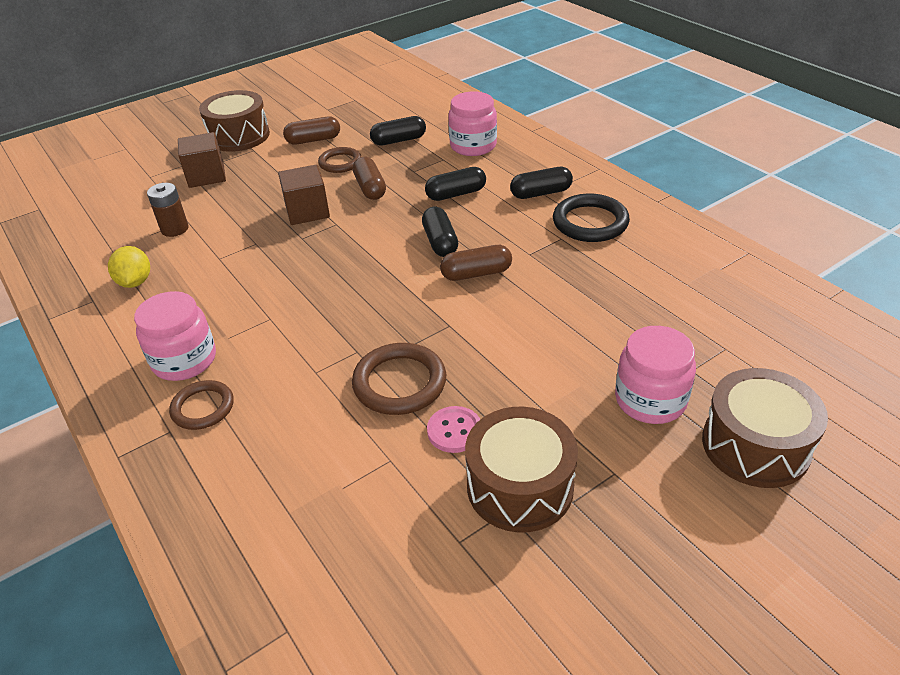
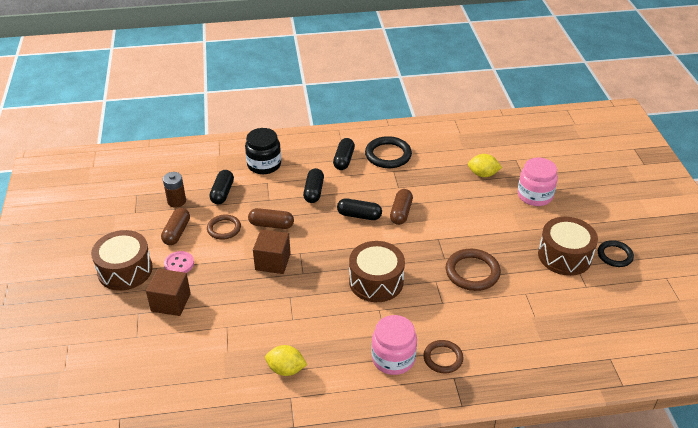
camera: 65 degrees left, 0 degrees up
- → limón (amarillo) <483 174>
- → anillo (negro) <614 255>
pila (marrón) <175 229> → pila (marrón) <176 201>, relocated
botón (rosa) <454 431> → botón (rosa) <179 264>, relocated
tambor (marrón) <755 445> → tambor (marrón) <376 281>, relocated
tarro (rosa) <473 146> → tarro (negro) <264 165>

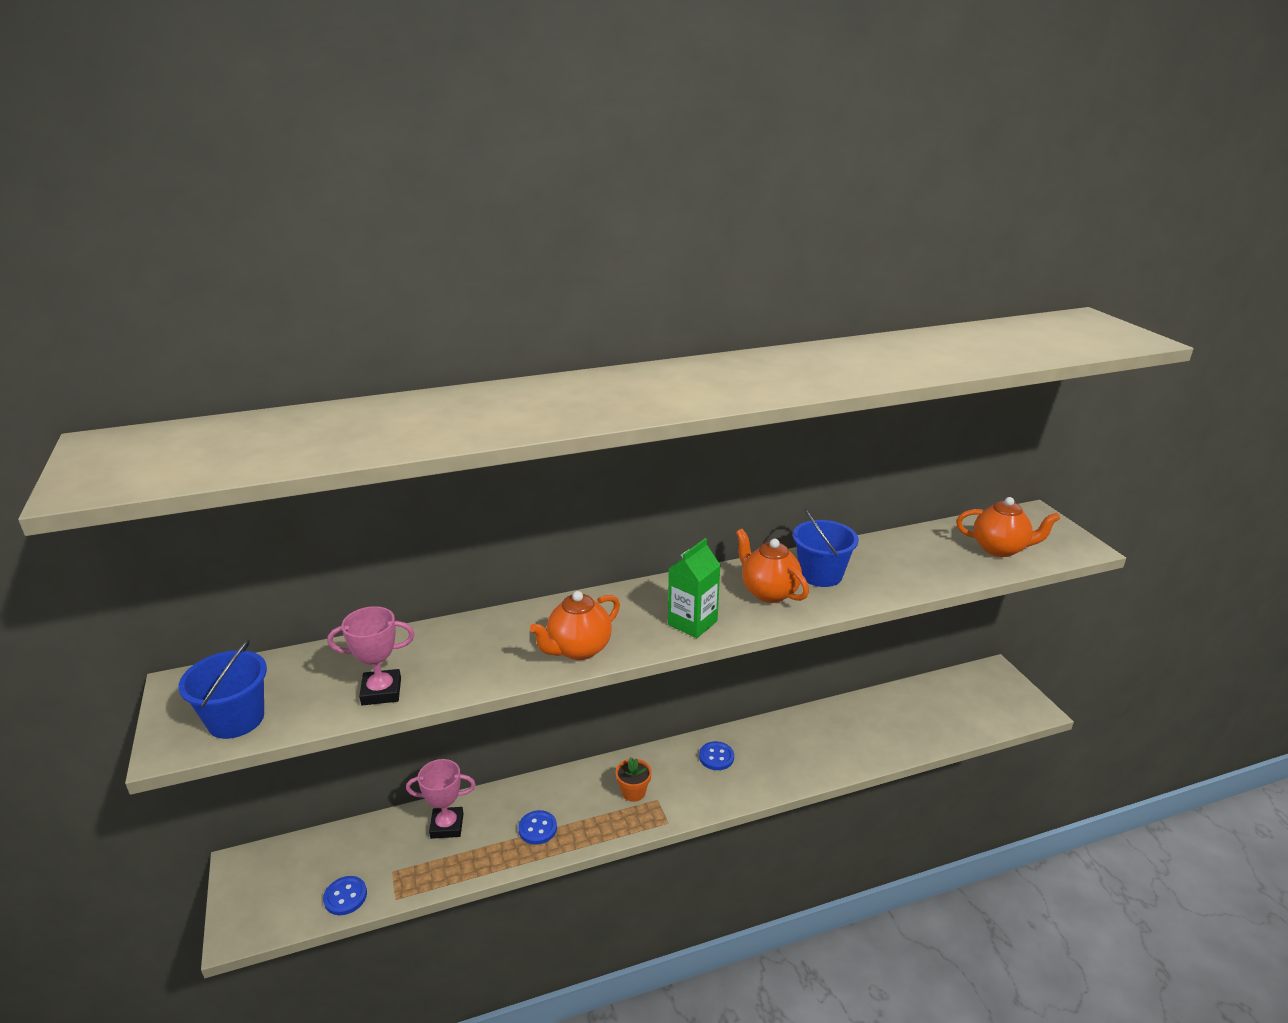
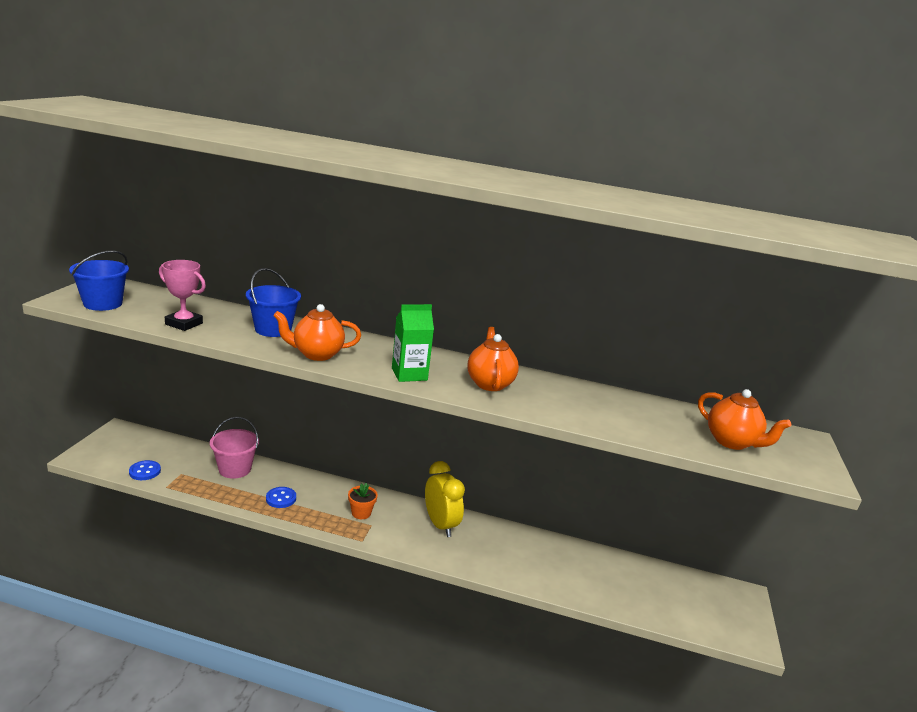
camera: 30 degrees right, 5 degrees down
balde (azul) <820 574> → balde (azul) <273 329>, relocated
trofeo (rosa) <447 826> → balde (rosa) <235 469>
botón (azul) <716 757> → despertador (amarillo) <440 525>

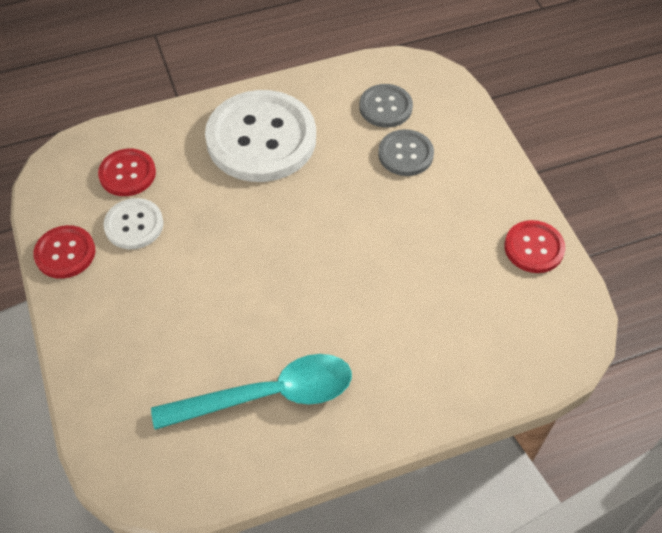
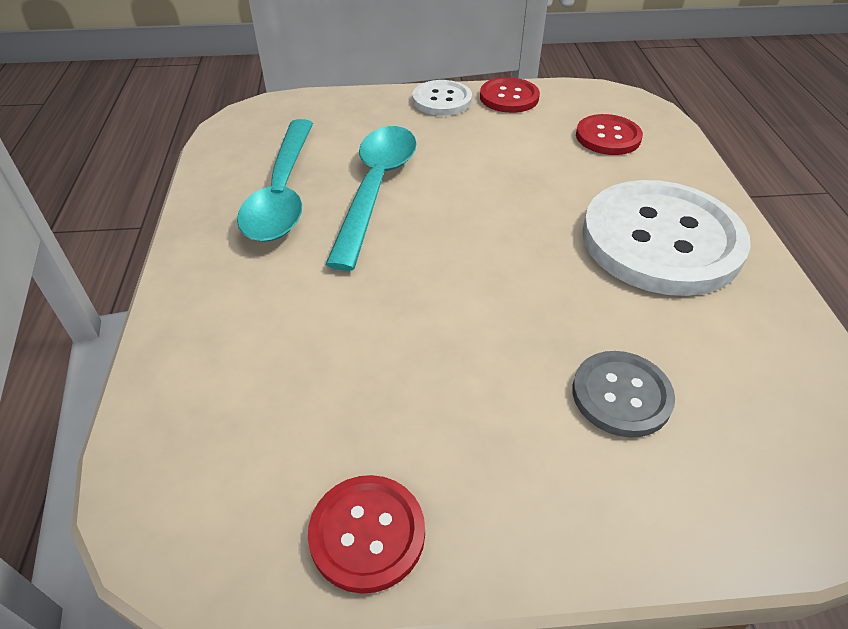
camera: 105 degrees right, 10 degrees down
botón (gris) <385 107> → -
- → cuchara (turquesa) <376 189>
botón (blanco) <134 225> → botón (blanco) <442 100>, relocated

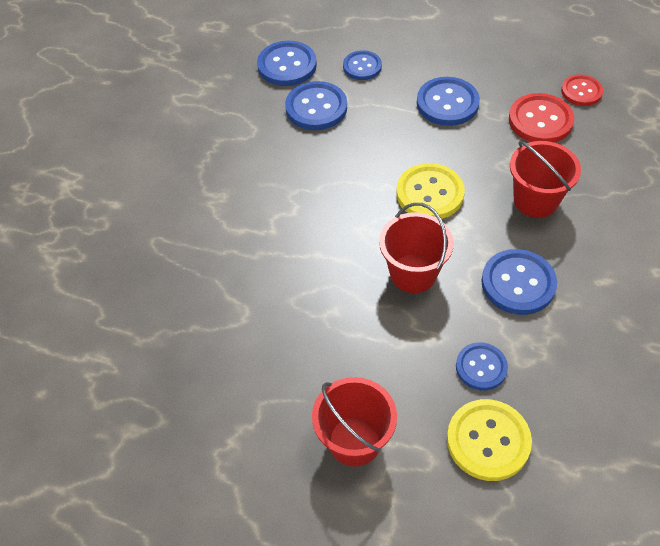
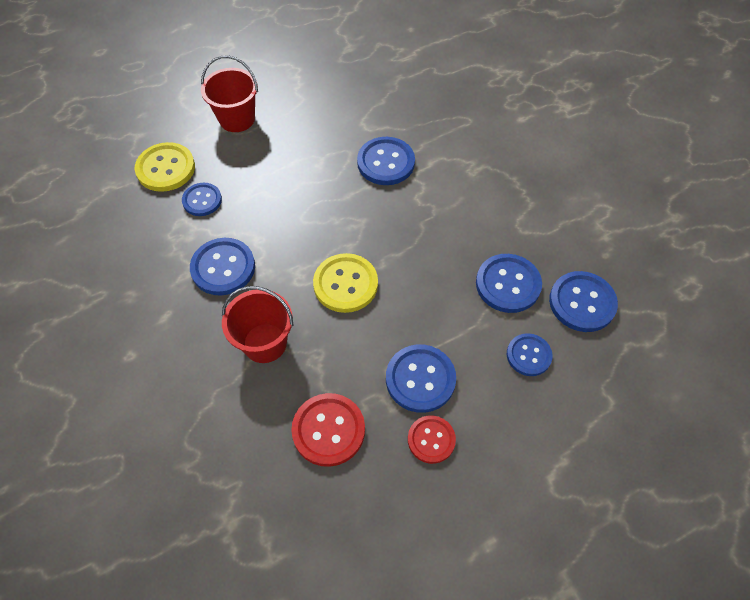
camera: 130 degrees right, 5 degrees up
balde (rojo) <413 273> → -
- → botón (azul) <386 162>
botón (rojo) <581 91> → botón (rojo) <431 440>, relocated

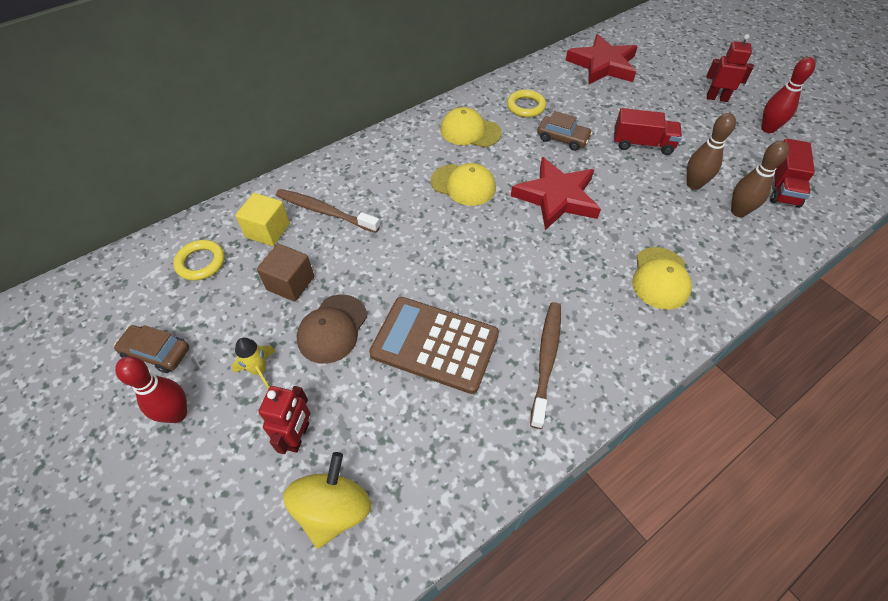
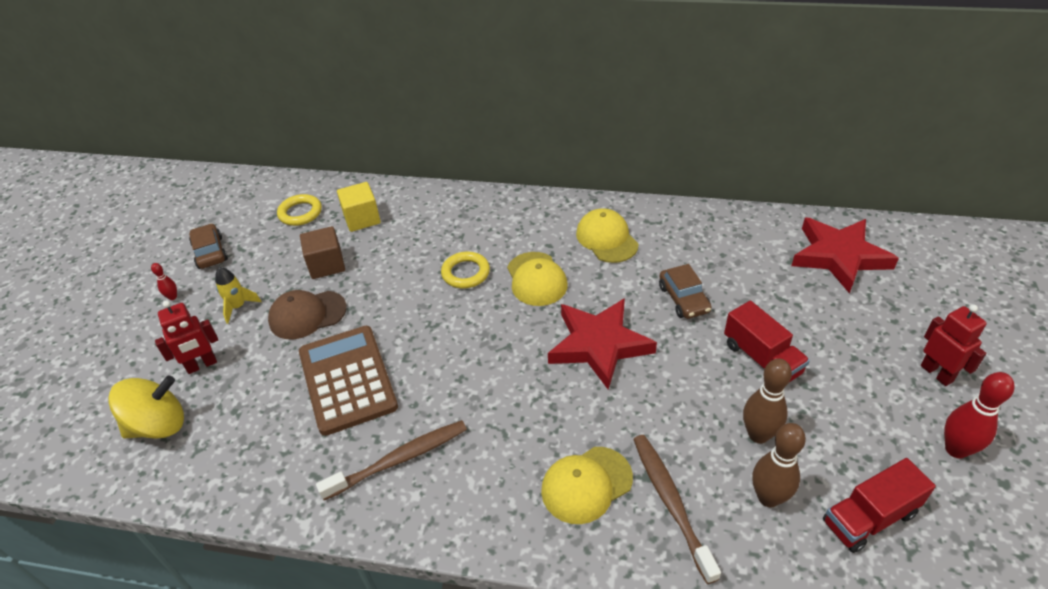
camera: 50 degrees right, 10 degrees down
cepillo de dientes (marrón) <325 211> → cepillo de dientes (marrón) <671 502>, relocated
anillo (amarillo) <525 106> → anillo (amarillo) <465 273>, relocated
bolo (rojo) <177 414> → bolo (rojo) <173 297>, x0.50

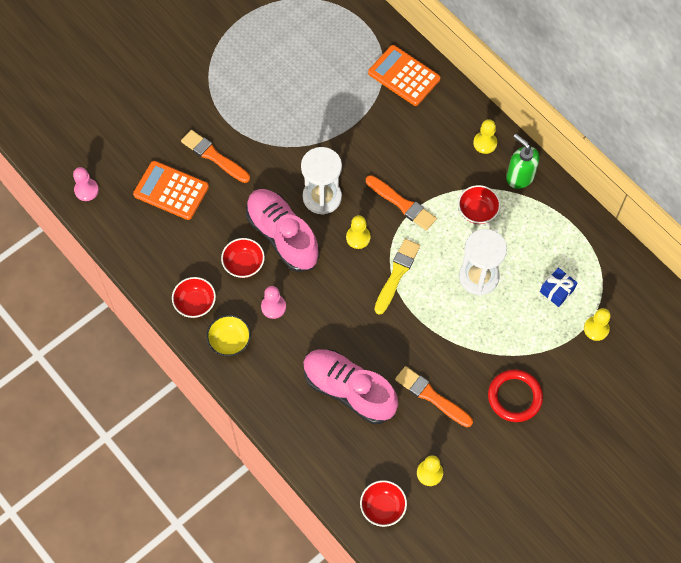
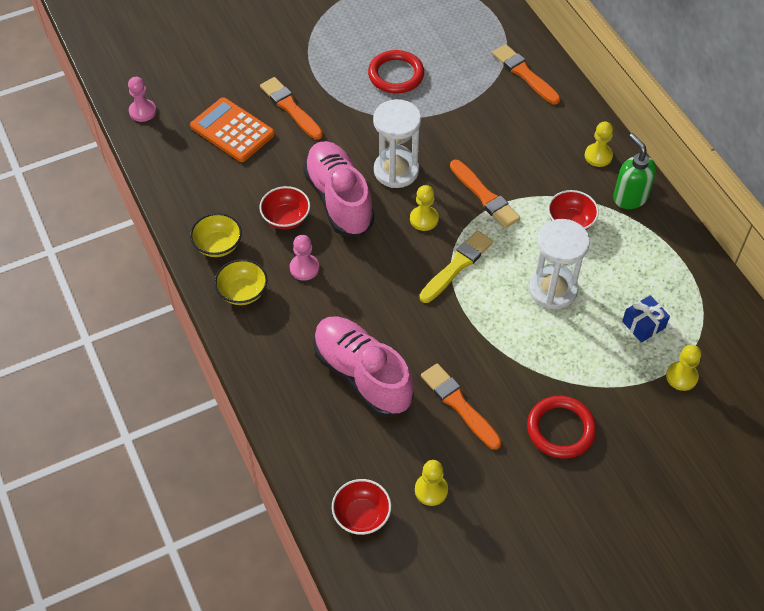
camera: 15 degrees right, 10 degrees down
- → anillo (rojo) <396 75>
calculadora (naranja) <404 76> → pincel (naranja) <524 74>
cuenco (rojo) <195 303> → cuenco (amarillo) <218 245>

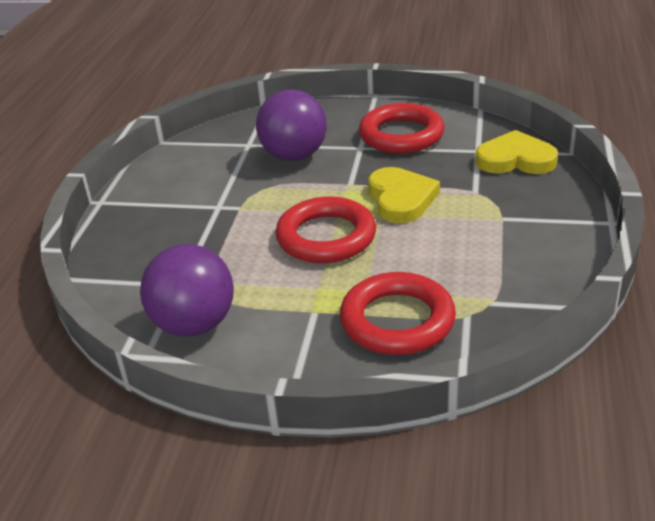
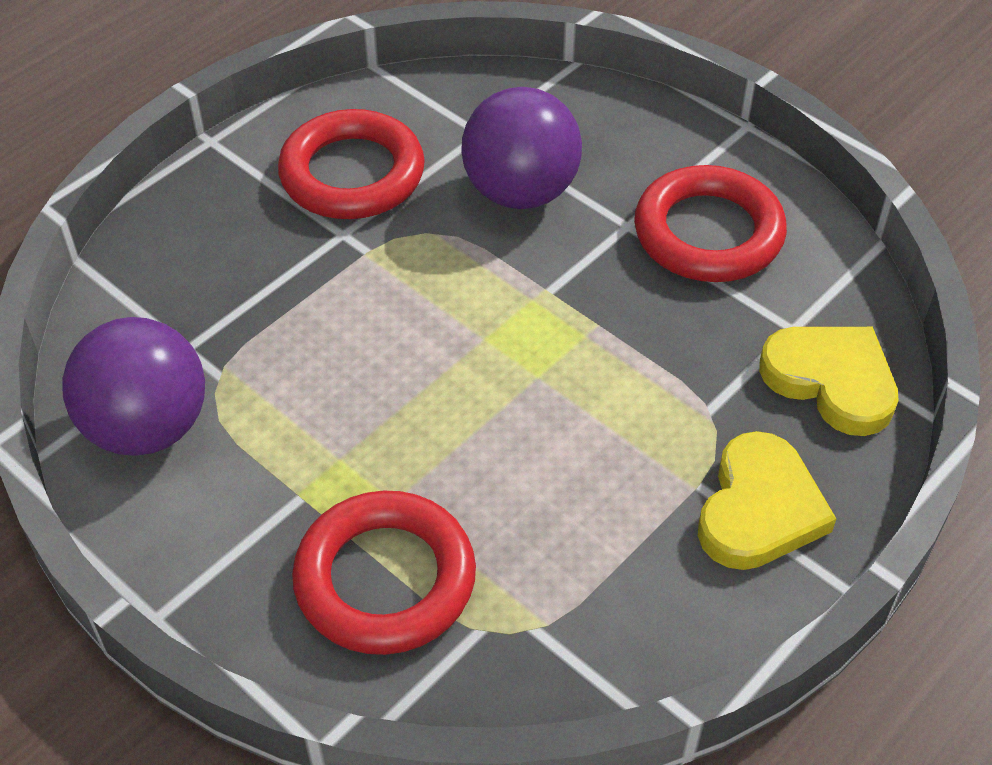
camera: 30 degrees right, 15 degrees up
anillo (rojo) <326 237> → anillo (rojo) <352 174>, relocated
corazón (amarillo) <401 199> → corazón (amarillo) <759 509>, relocated

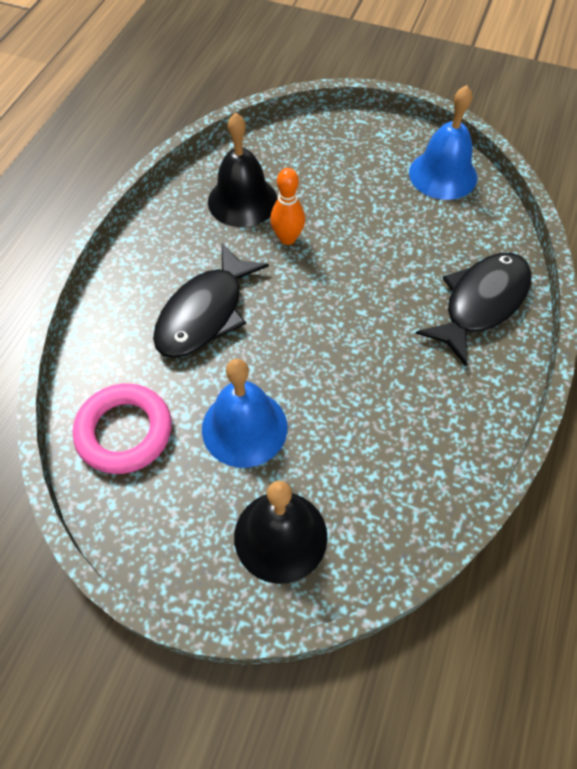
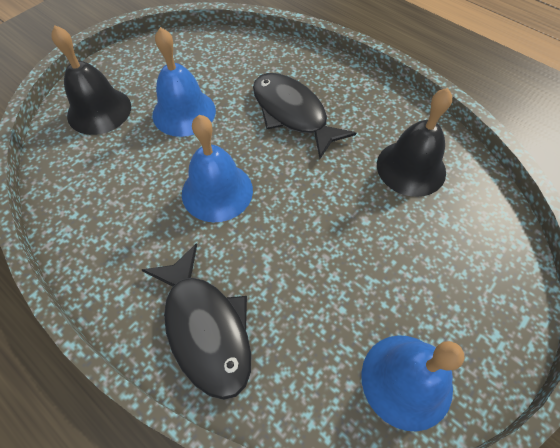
camera: 110 degrees right, 0 degrees up
anillo (rosa) <124 432> → -
bolo (naranja) <287 238> → -
- → campana (azul) <217 191>

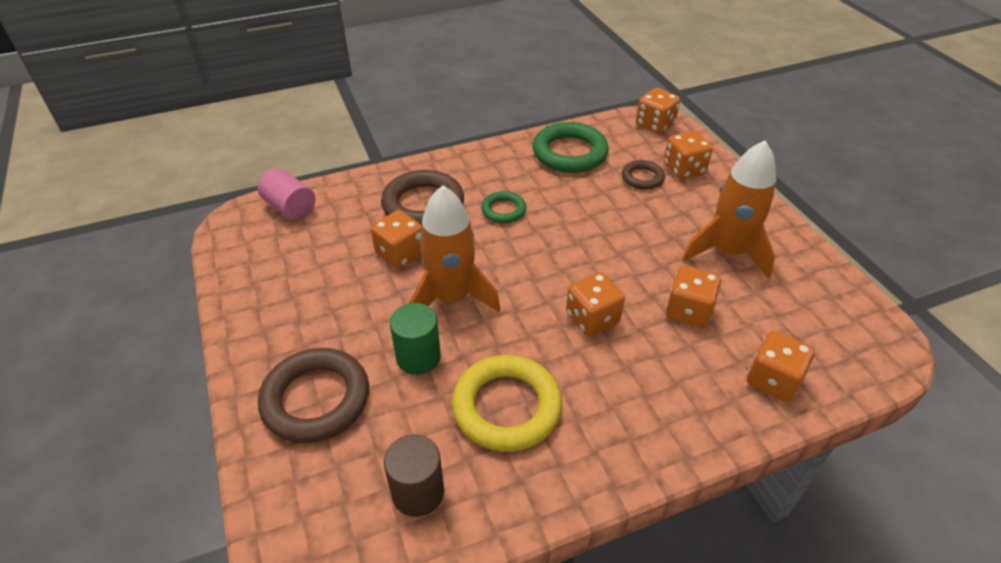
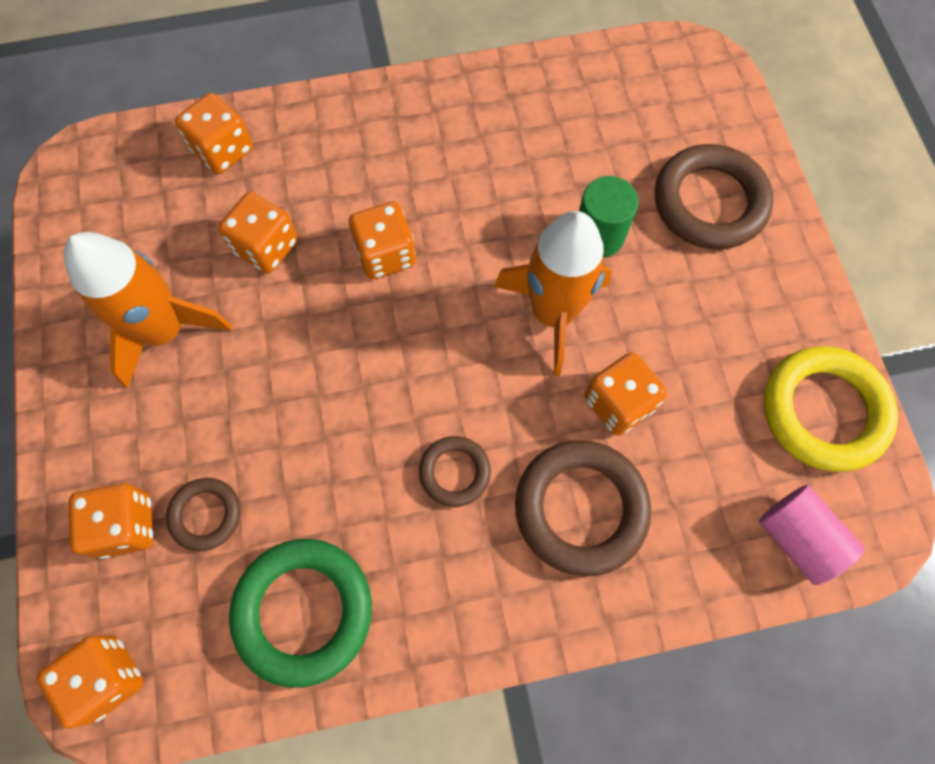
camera: 170 degrees left, 25 degrees up
cilindro (marrón) <418 492> → -
anillo (amarillo) <506 407> → anillo (amarillo) <823 411>, relocated
anillo (verde) <503 210> → anillo (marrón) <454 472>

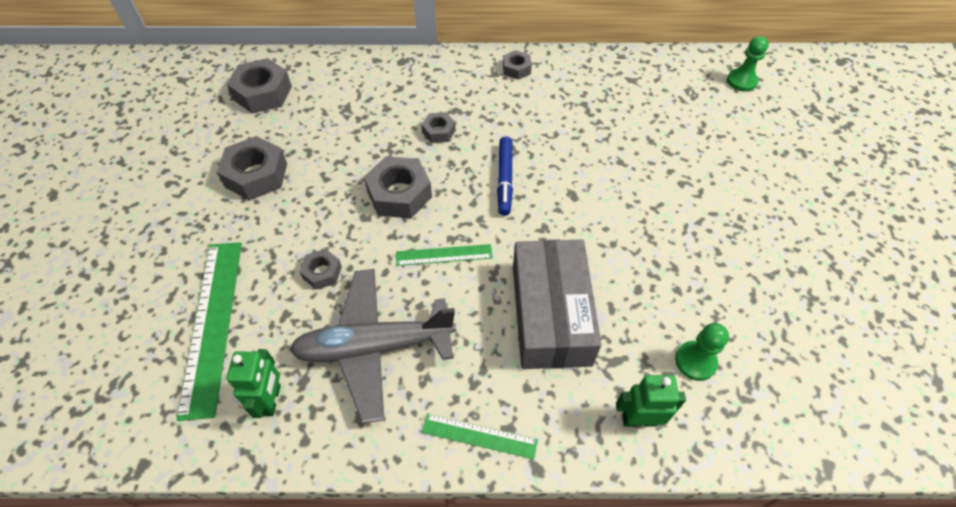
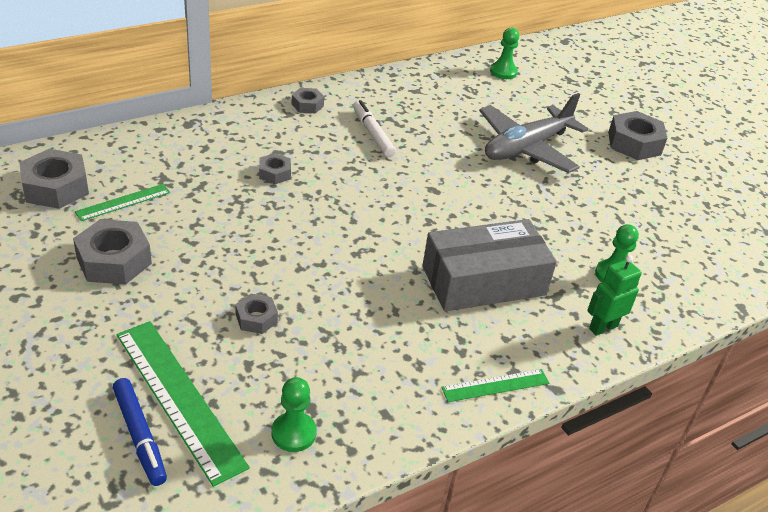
camera: 35 degrees left, 15 degrees down
- → rotulador (blanco) <372 134>
avión (gris) <374 347> → avión (gris) <526 148>, relocated
tuerca (gris) <399 194> → tuerca (gris) <634 143>, relocated
regla (verde) <444 255> → regla (verde) <123 202>, relocated
rotulador (azul) <505 179> → rotulador (azul) <140 436>, relocated
robot (verde) <271 400> → peón (verde) <294 433>
caja (gris) <550 314> → caja (gris) <484 281>, 75 degrees counterclockwise

